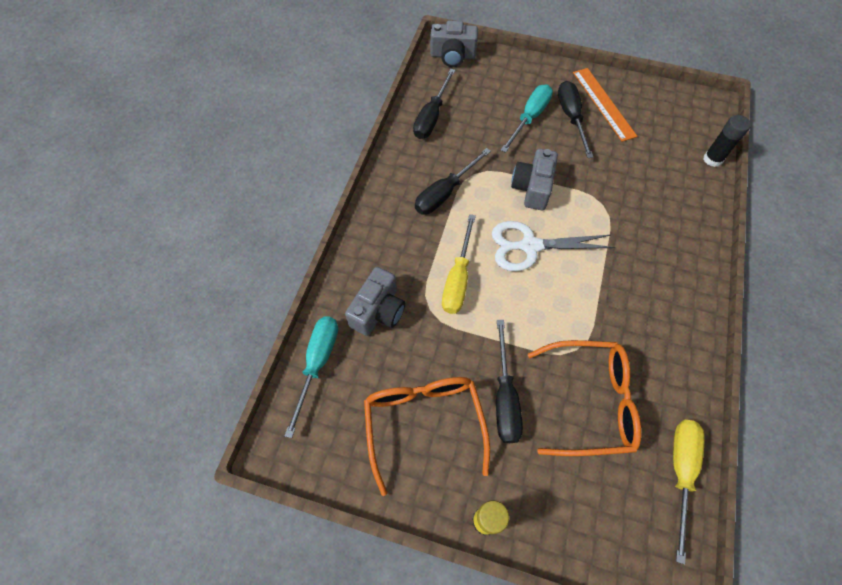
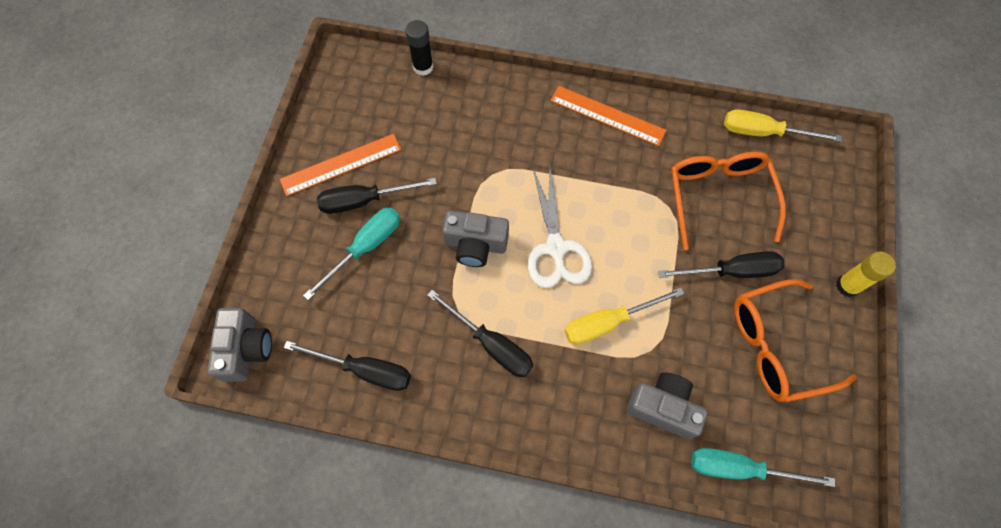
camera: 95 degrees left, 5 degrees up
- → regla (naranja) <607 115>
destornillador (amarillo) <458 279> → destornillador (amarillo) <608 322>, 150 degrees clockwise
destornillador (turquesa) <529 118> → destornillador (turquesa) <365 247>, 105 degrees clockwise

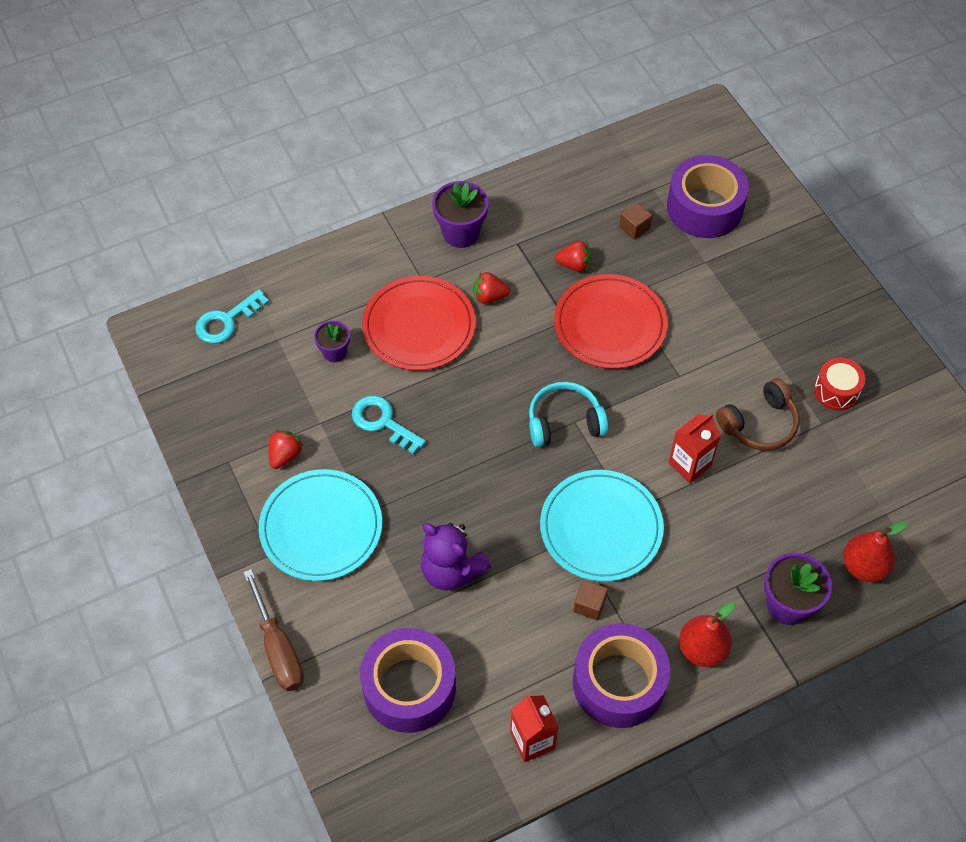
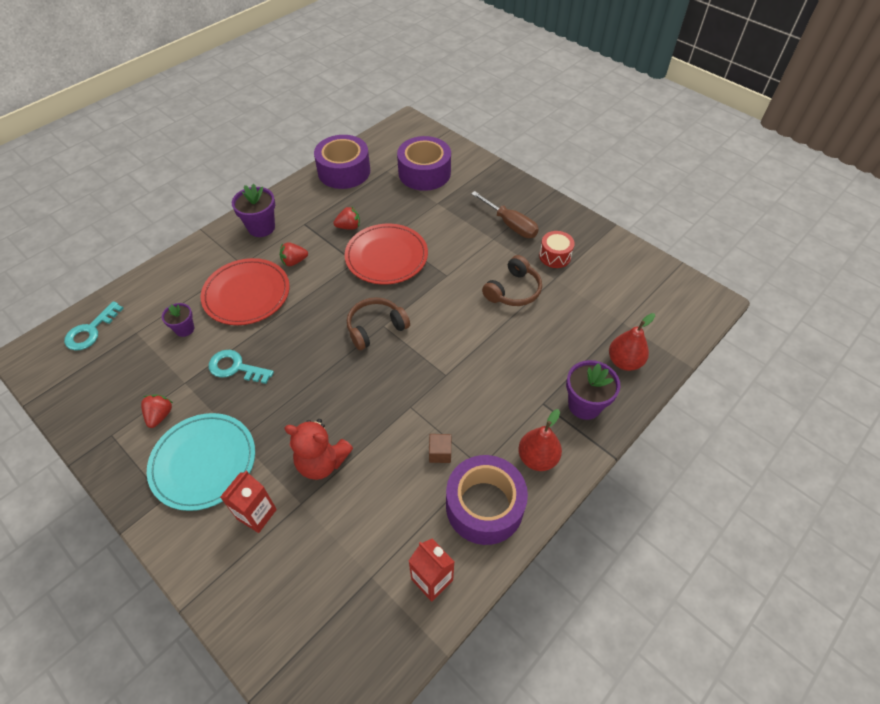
camera: 20 degrees left, 5 degrees down
plato (turquesa) <601 528> → -
cubo (marrón) <634 228> → -
destornillador (marrón) <278 648> → destornillador (marrón) <510 224>, relocated
cinta adhesiva (morado) <409 687> → cinta adhesiva (morado) <344 171>, relocated
cartón de leche (rojo) <689 464> → cartón de leche (rojo) <257 514>, relocated
osito (morado) <451 570> → osito (rojo) <322 462>
auriculares (turquesa) <564 422> → auriculares (marrón) <376 328>

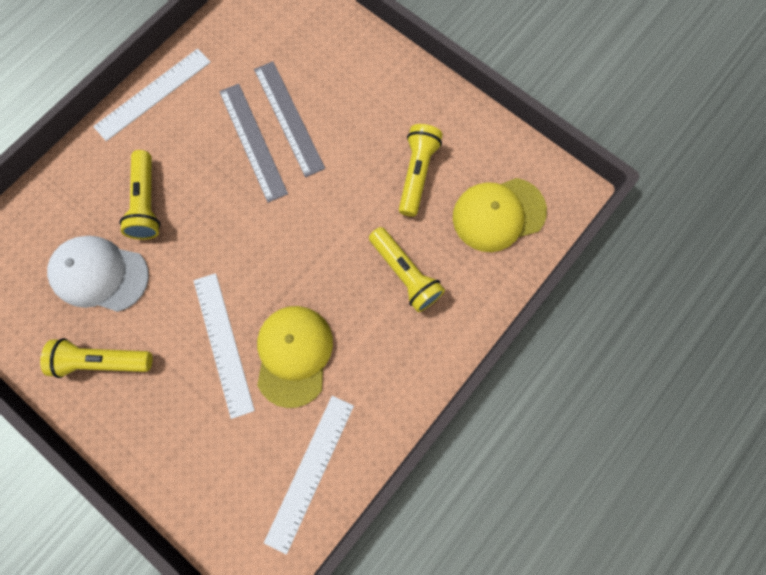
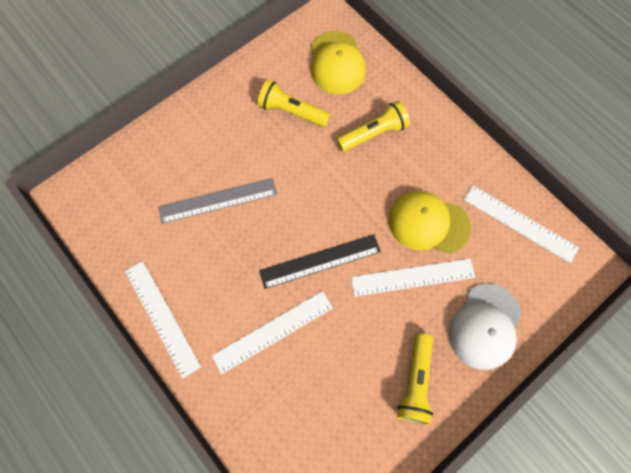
camera: 80 degrees left, 5 degrees down
regla (gris) <252 142> → -
- → regla (negro) <320 261>
gorra (blanco) <100 274> → gorra (blanco) <485 326>, relocated
lámpara de mano (amarillo) <147 203> → regla (blanco) <273 331>

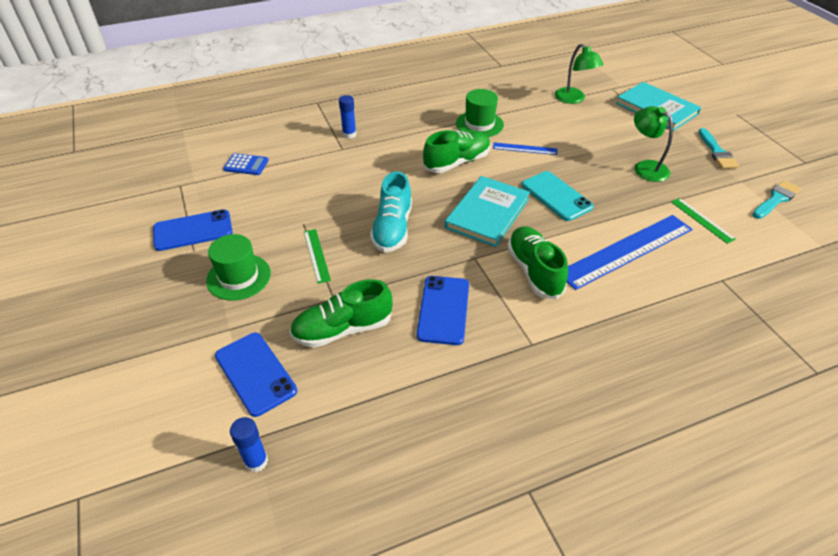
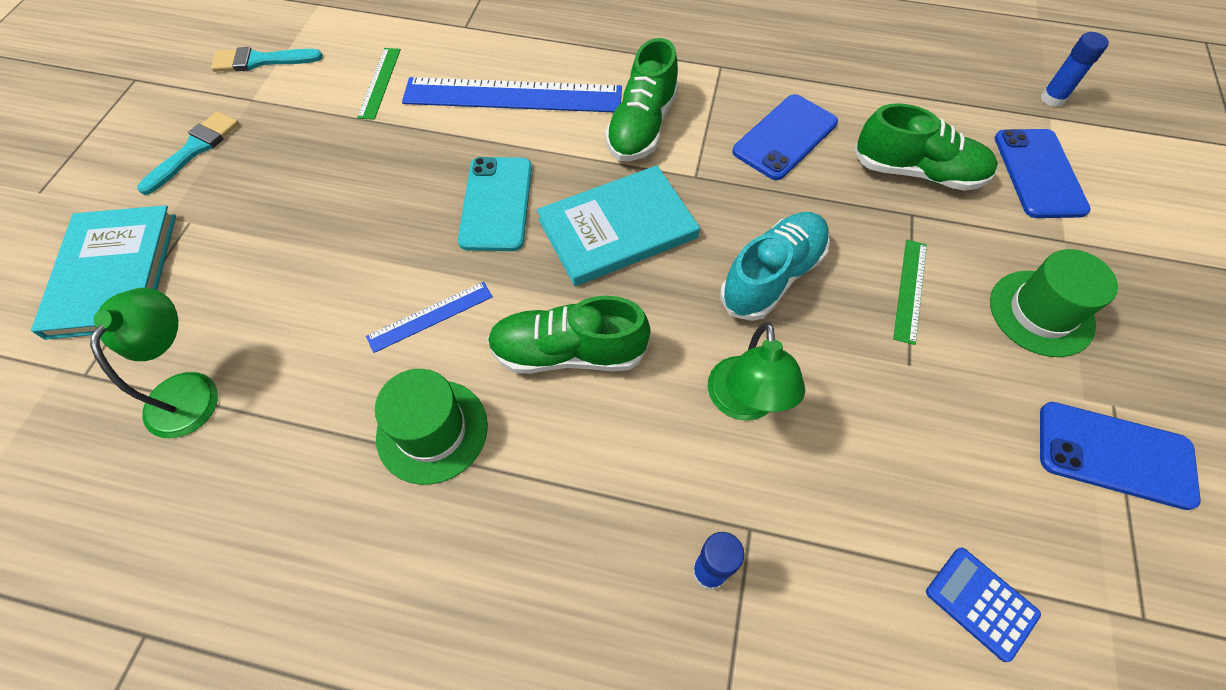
camera: 145 degrees left, 15 degrees up
lámpara (verde) <645 167> → lámpara (verde) <744 403>, relocated
regla (azul) <525 149> → regla (azul) <430 316>, 75 degrees counterclockwise

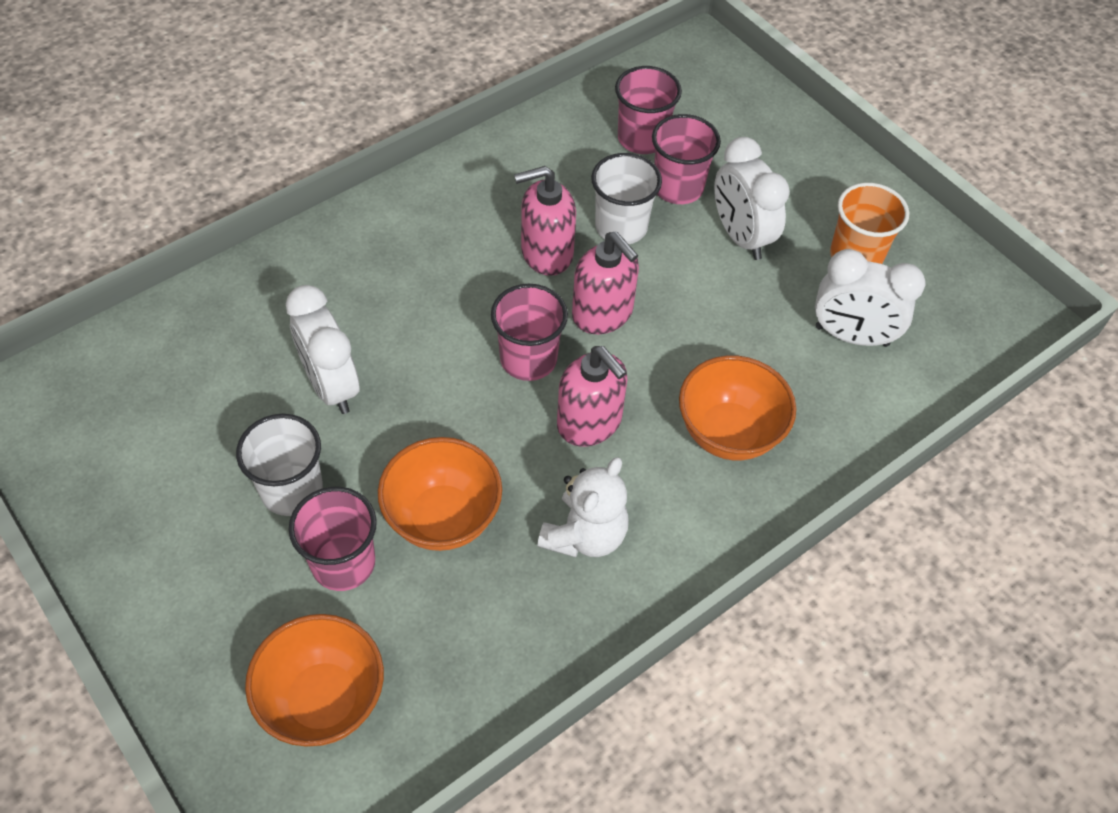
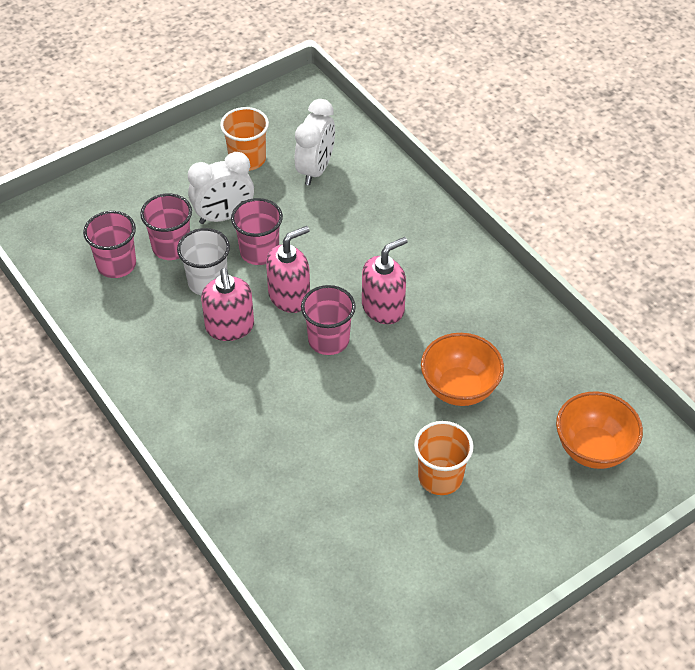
camera: 85 degrees left, 5 degrees down
despertador (blanco) <331 386> → -
osito (blanco) <585 535> → -
cuenco (naranja) <729 433> → -
vaso (rosa) <343 563> → vaso (rosa) <259 252>, relocated
vaso (blanco) <292 490> → vaso (naranja) <440 477>

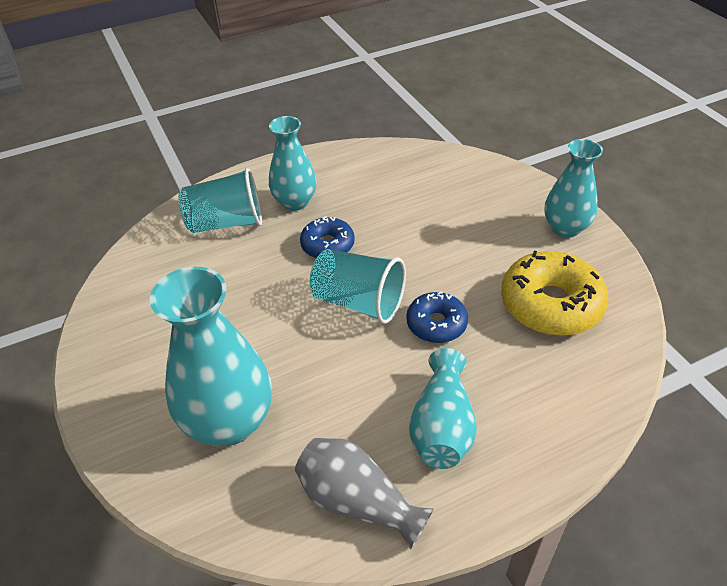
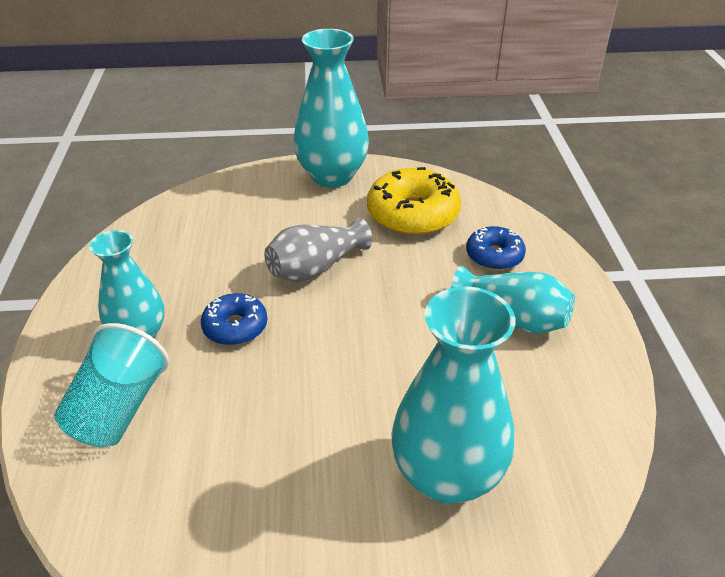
camera: 70 degrees left, 5 degrees down
vaso (turquesa) <359 302> → -
florero (gris) <358 502> → florero (gris) <316 267>, relocated
rosquilla (azul) <436 324> → rosquilla (azul) <494 256>, relocated
florero (turquesa) <565 228> → florero (turquesa) <332 176>, x1.57

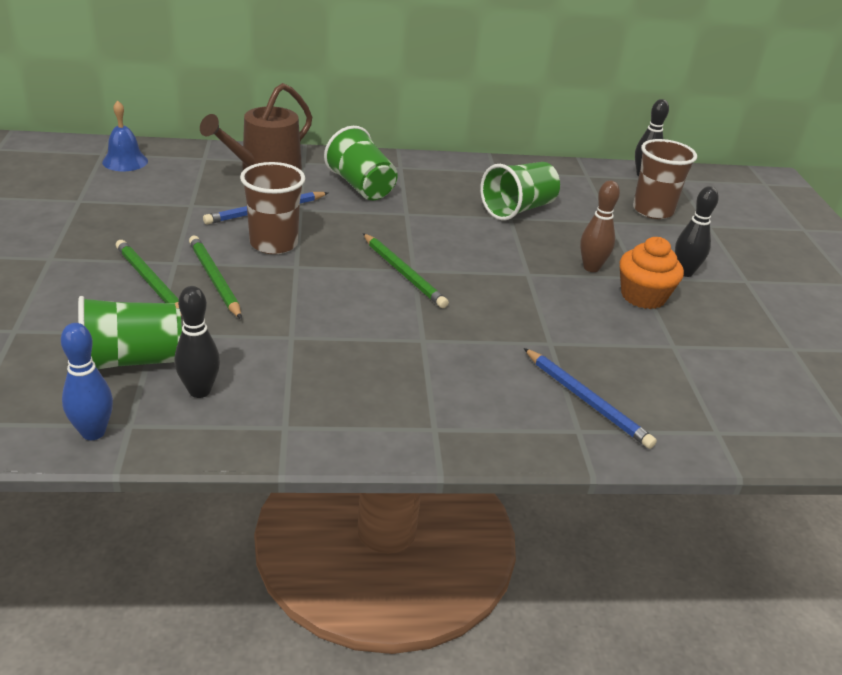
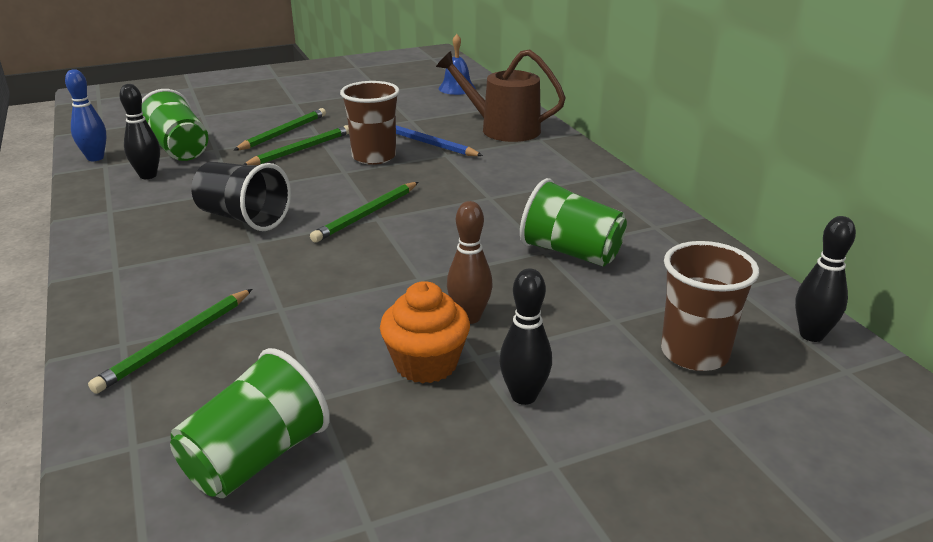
camera: 75 degrees right, 5 degrees down
- → vaso (negro) <243 218>
vaso (verde) <361 186> → vaso (verde) <256 458>, relocated
lápiz (azul) <586 400> → lápiz (verde) <176 342>

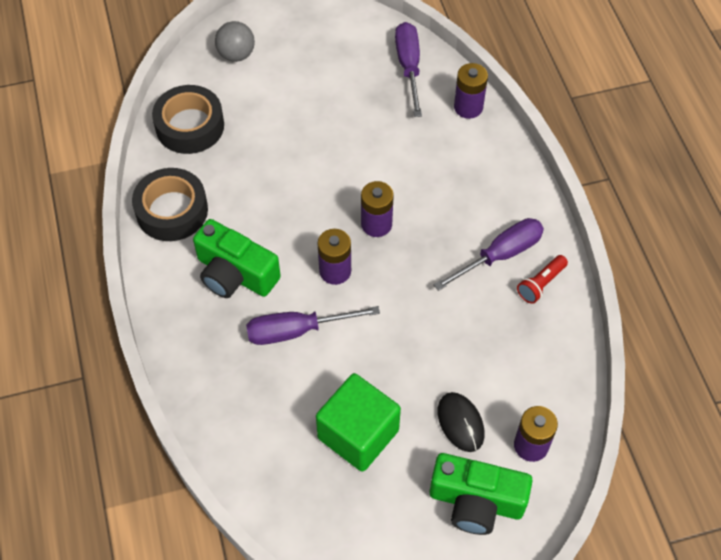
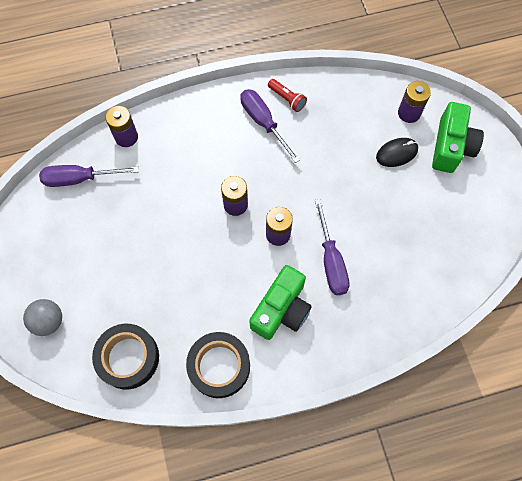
camera: 90 degrees left, 10 degrees up
cubo (verde) <358 434> → -

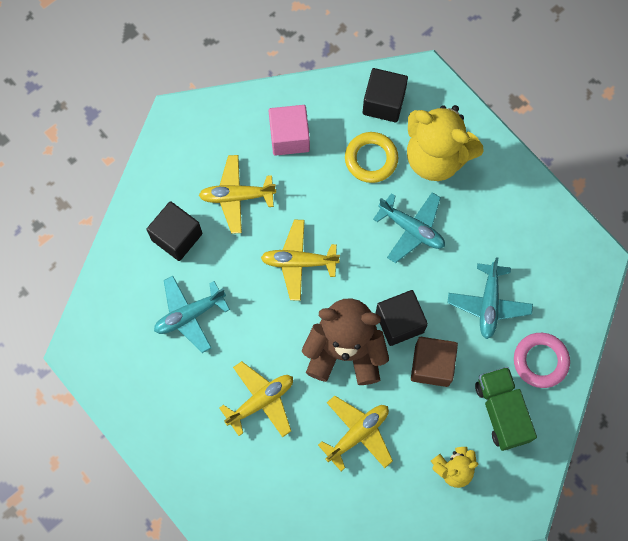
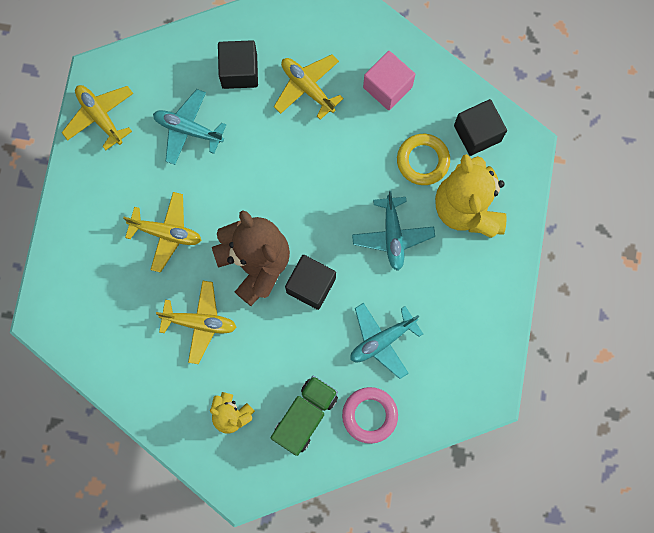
camera: 50 degrees right, 5 degrees up
cubo (marrón) <432 365> → -
avión (amarillo) <299 262> → avión (amarillo) <100 116>, relocated

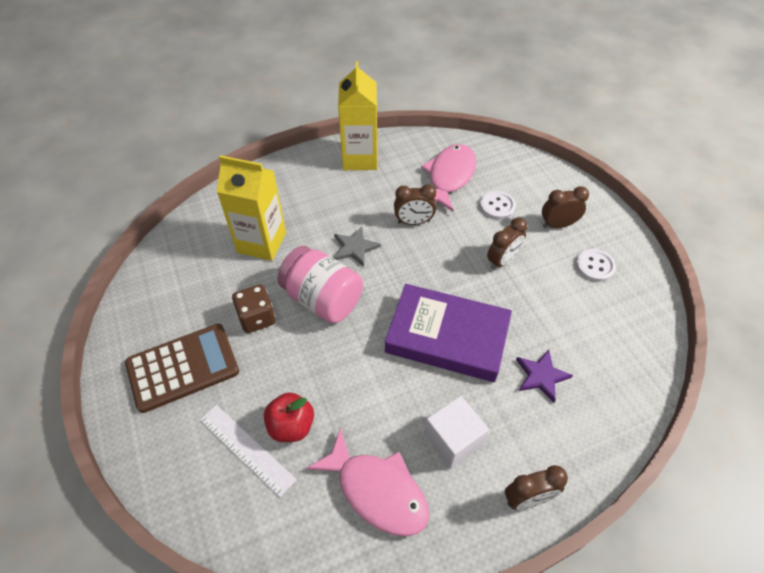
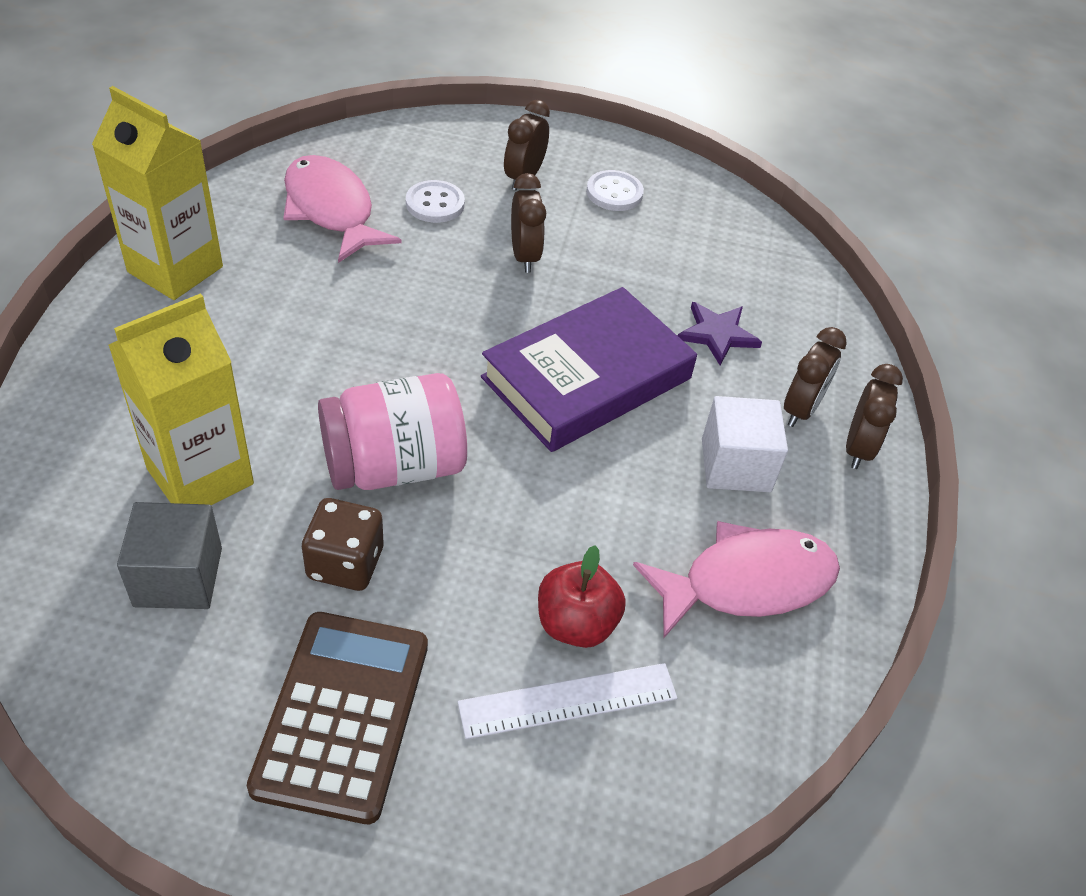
camera: 60 degrees left, 5 degrees down
estrella (gris) <355 248> → -
- → cubo (gris) <178 577>
despertador (marrón) <413 222> → despertador (marrón) <801 409>, relocated

